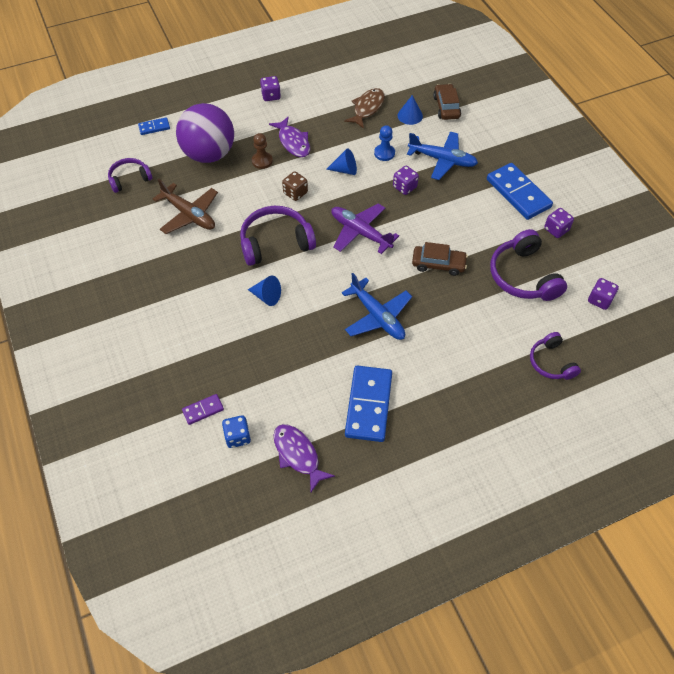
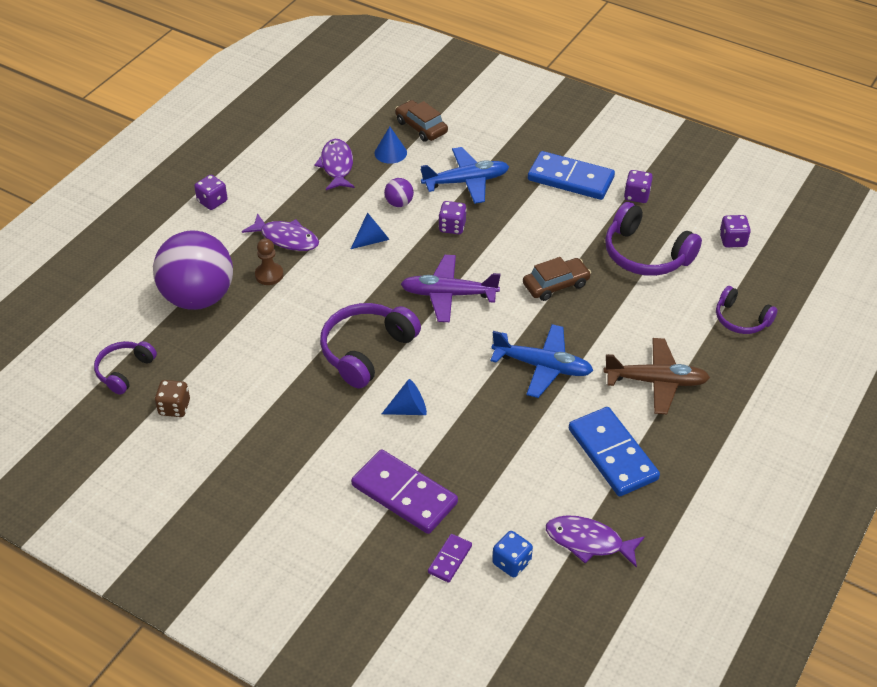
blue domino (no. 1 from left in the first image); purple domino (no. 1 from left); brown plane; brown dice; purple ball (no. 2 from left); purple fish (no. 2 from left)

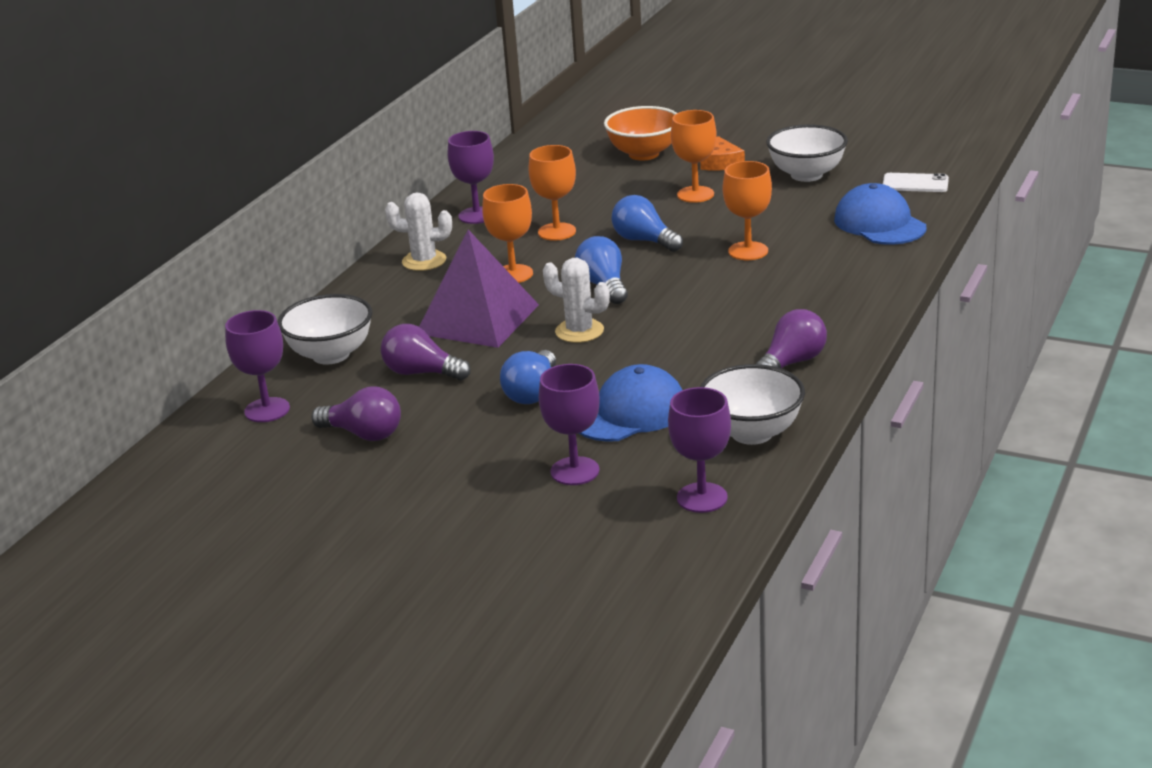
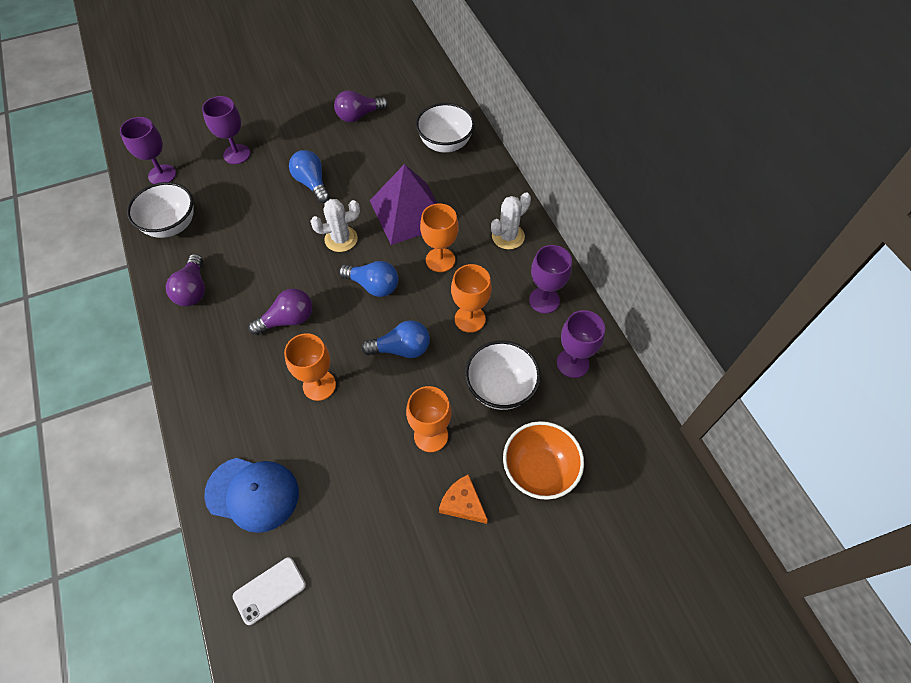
blue cap (no. 1 from left in the first image); purple goblet (no. 4 from left); purple light bulb (no. 2 from left); white bowl (no. 3 from left)

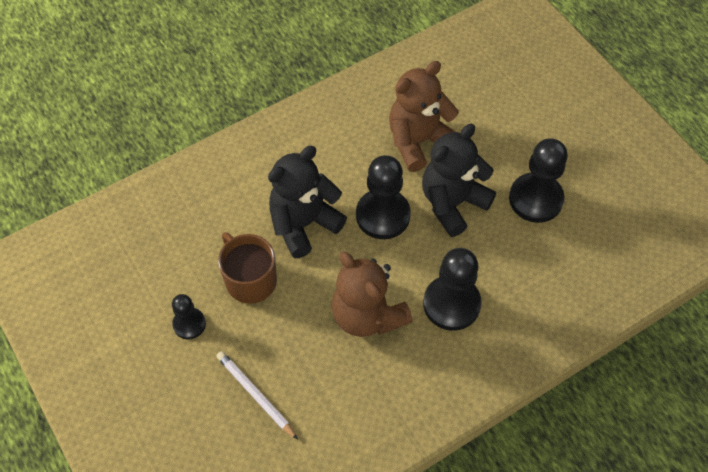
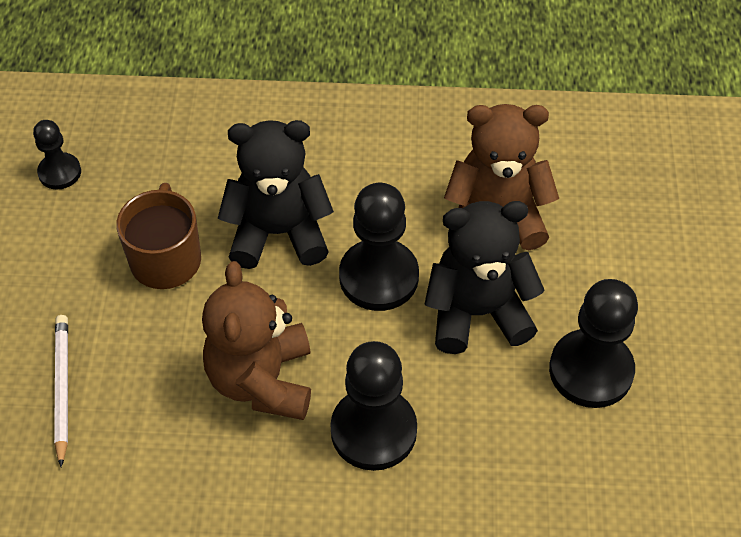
black pawn (no. 1 from left)

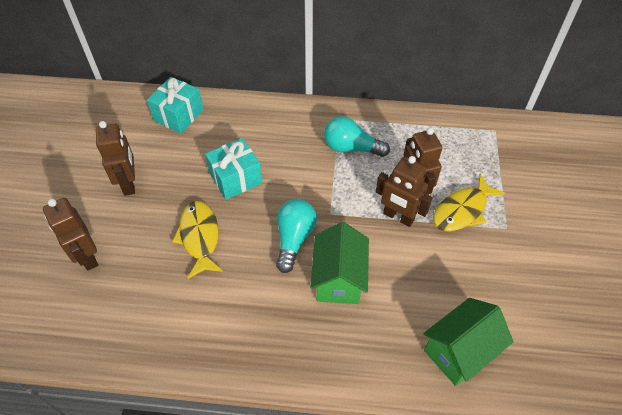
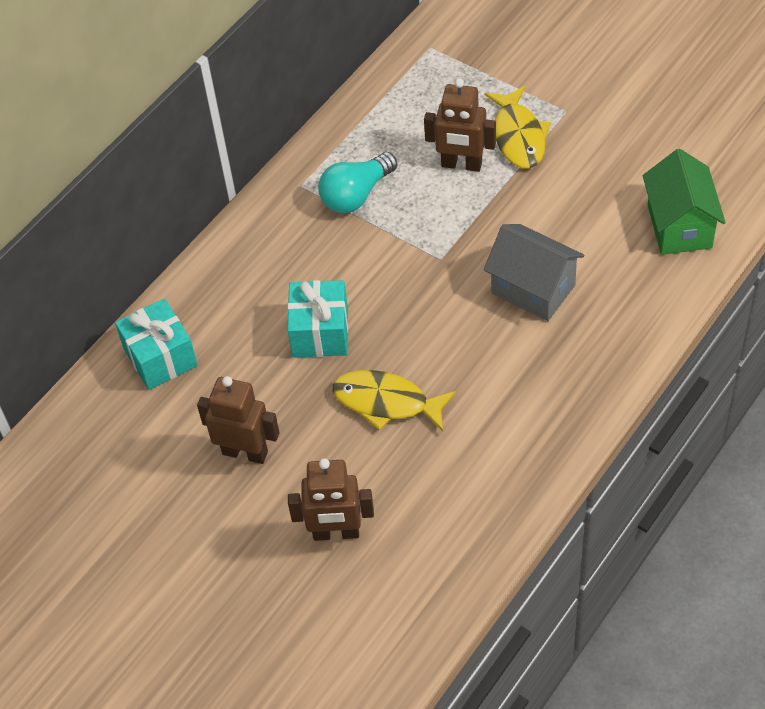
turquoise light bulb (no. 1 from left in the first image); brown robot (no. 3 from left in the first image); grey house

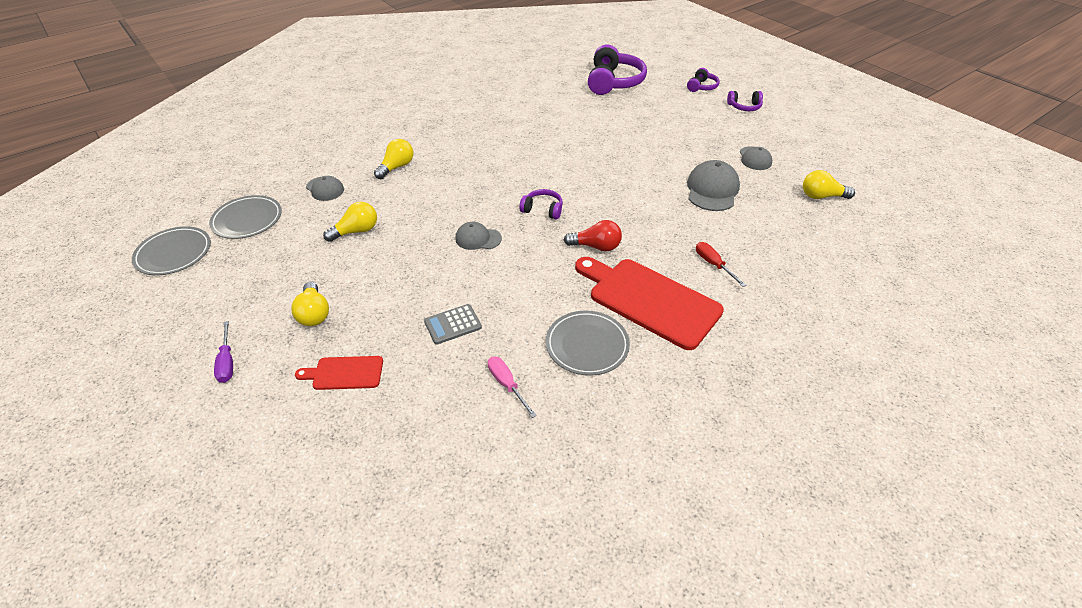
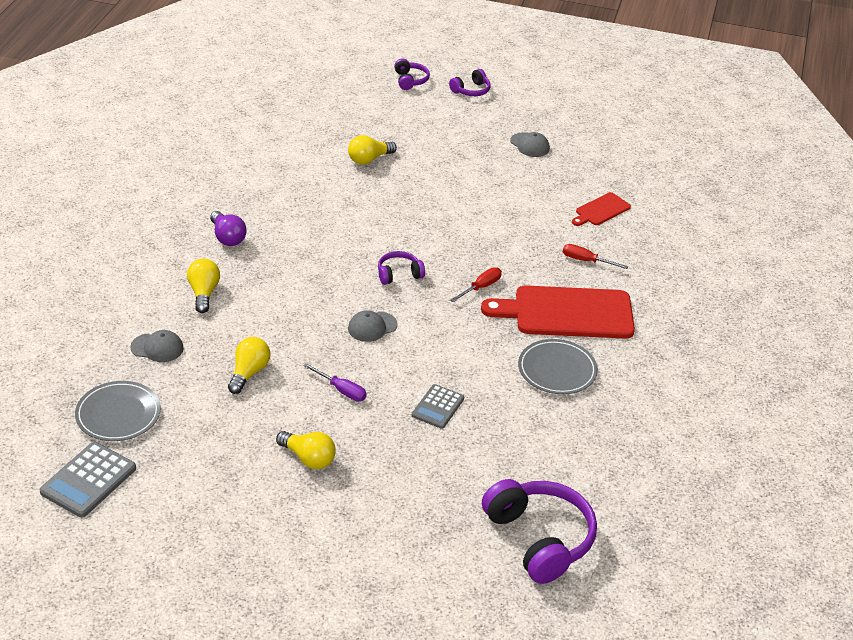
pink screwdriver; grey cap (no. 3 from left in the first image); purple light bulb; purple screwdriver; red cutting board (no. 2 from left); purple headphones (no. 4 from left); yellow light bulb (no. 4 from left); grey calculator (no. 1 from left); red screwdriver (no. 1 from left)

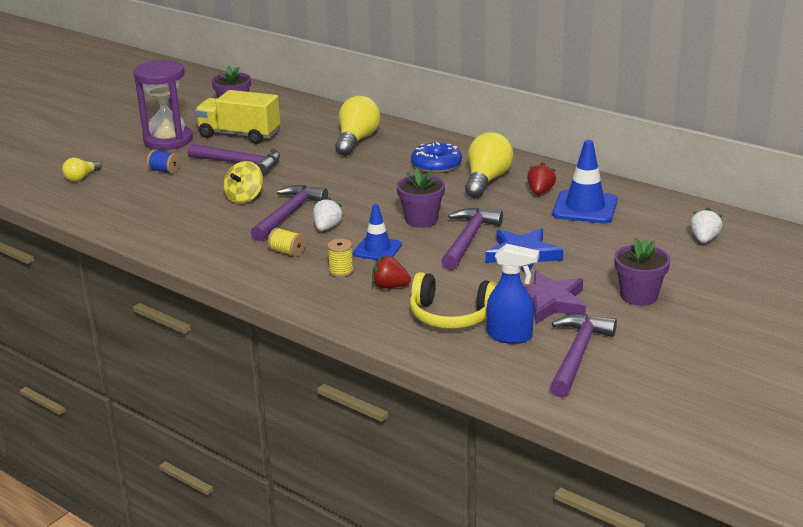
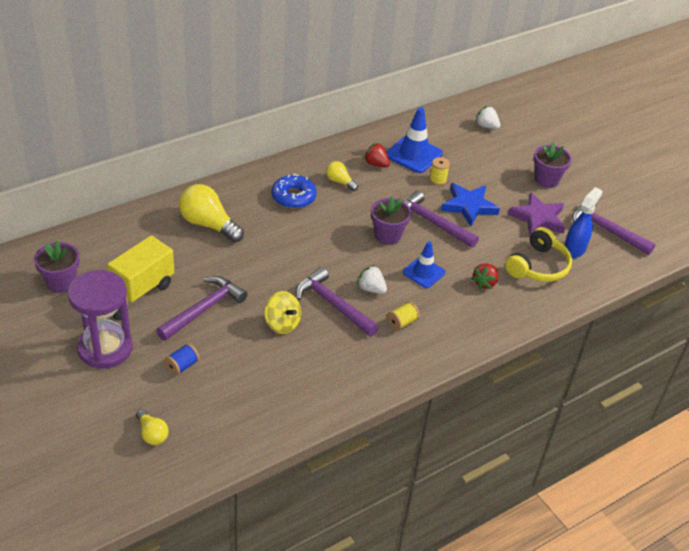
yellow spool (no. 2 from left); yellow light bulb (no. 3 from left)

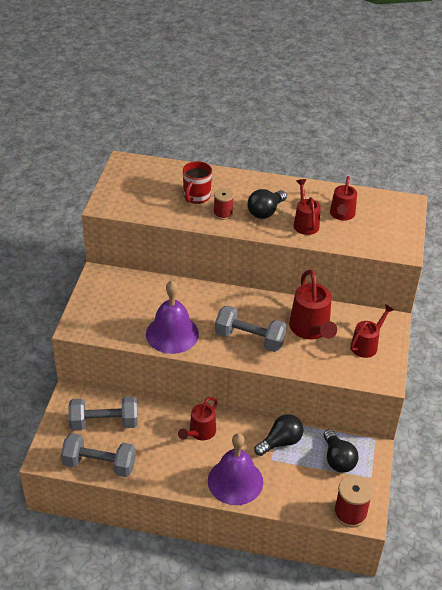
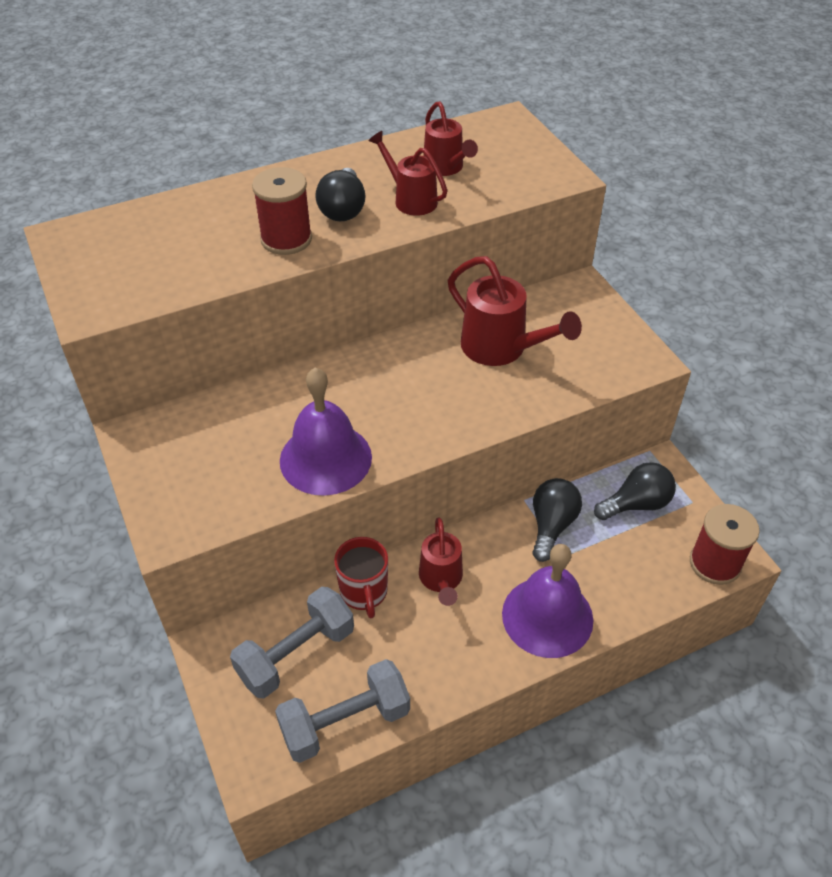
grey dumbbell (no. 3 from left in the first image); red watering can (no. 5 from left in the first image); red mug; black light bulb (no. 3 from left); red spool (no. 1 from left)

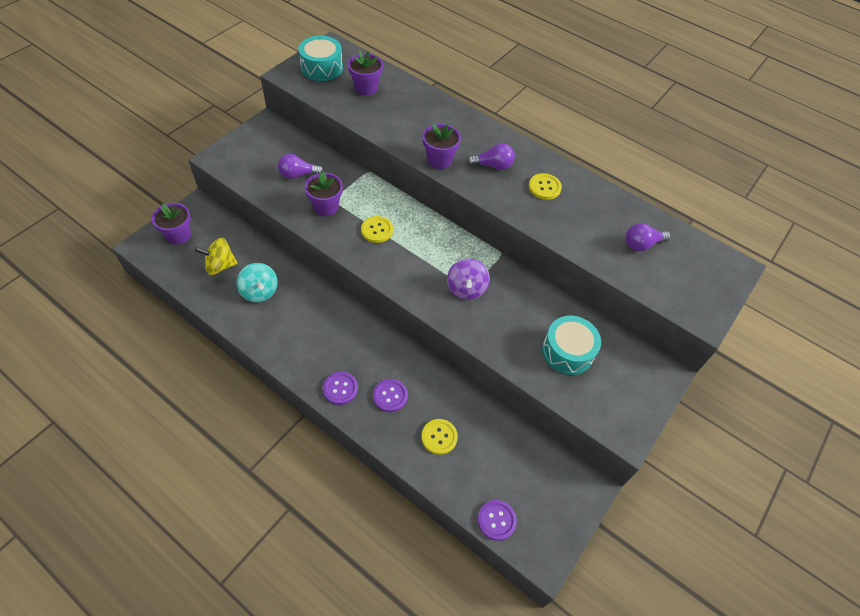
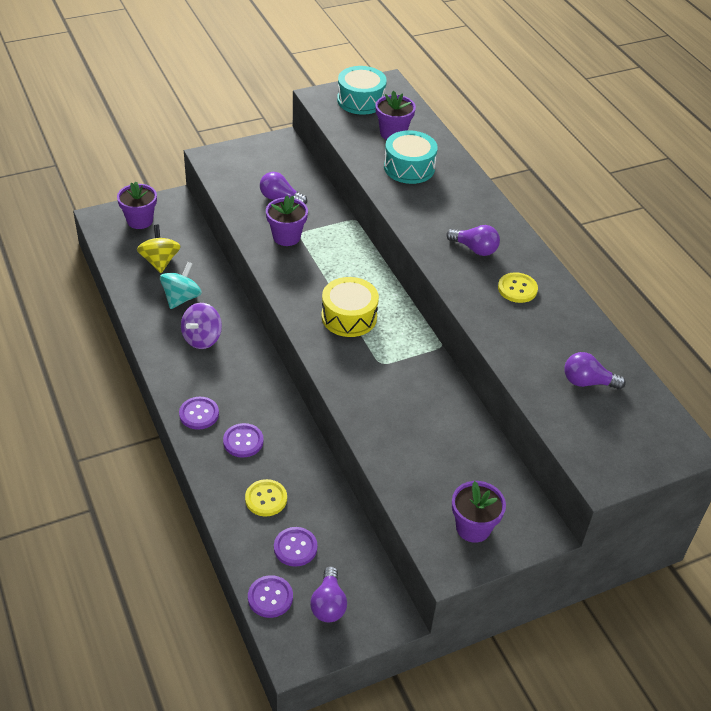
yellow button (no. 1 from left in the first image); purple button (no. 4 from left); purple light bulb (no. 2 from left); yellow drum; purple flower pot (no. 4 from left); purple spinning top; turquoise drum (no. 2 from left); yellow spinning top; turquoise spinning top

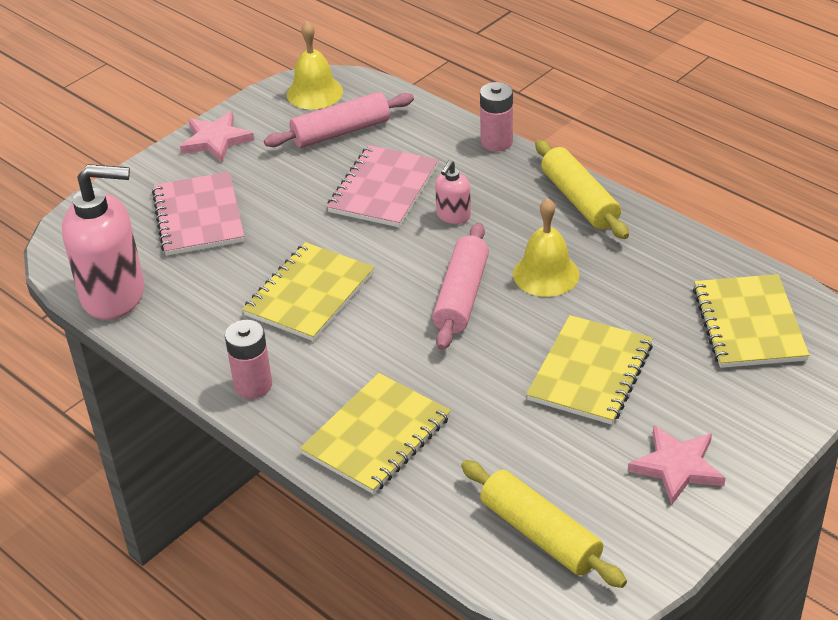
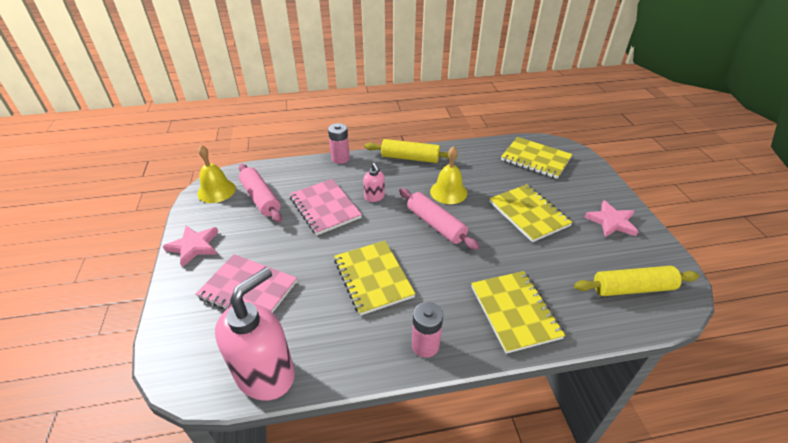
pink rolling pin (no. 1 from left)

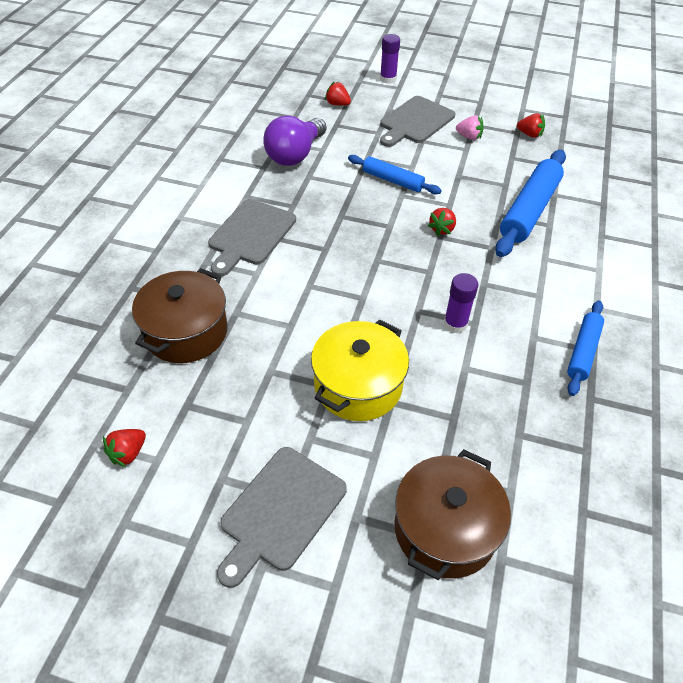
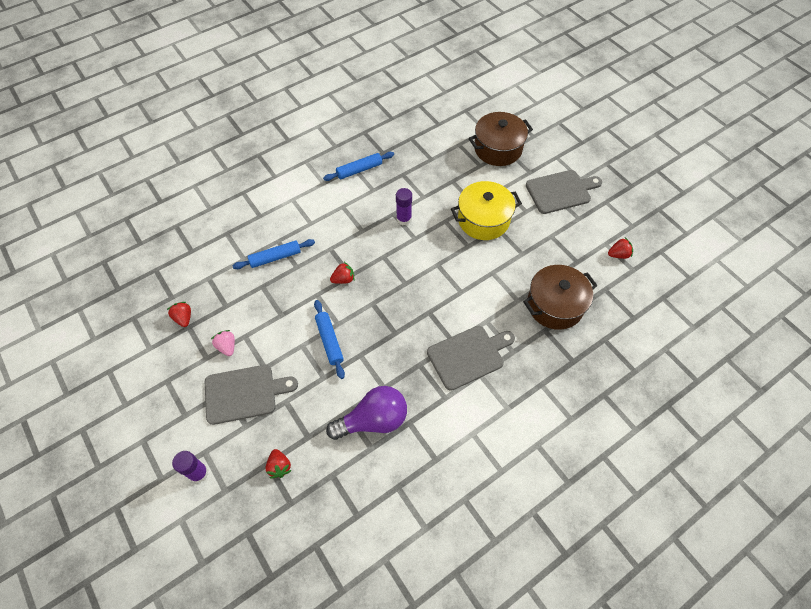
blue rolling pin (no. 1 from left)

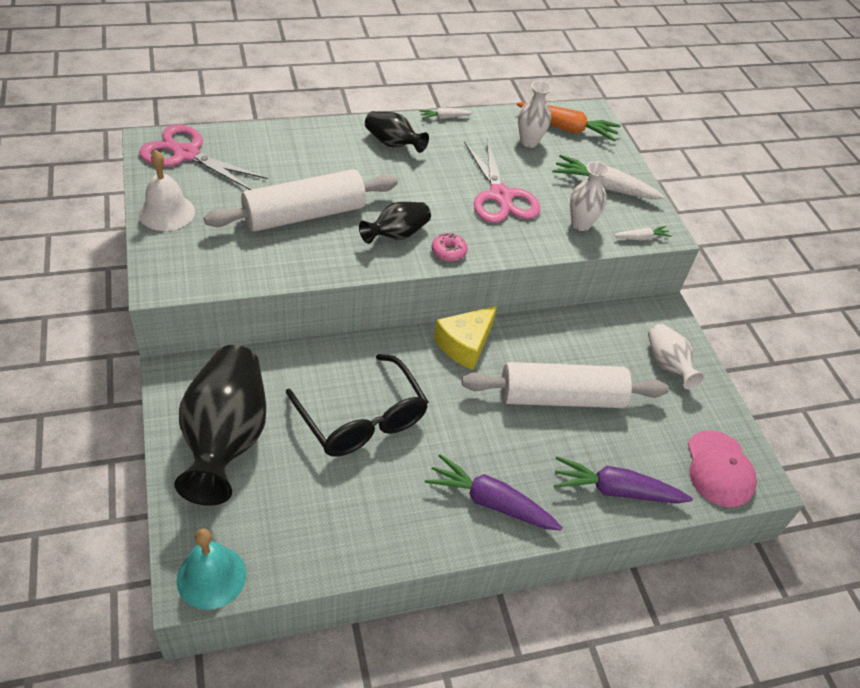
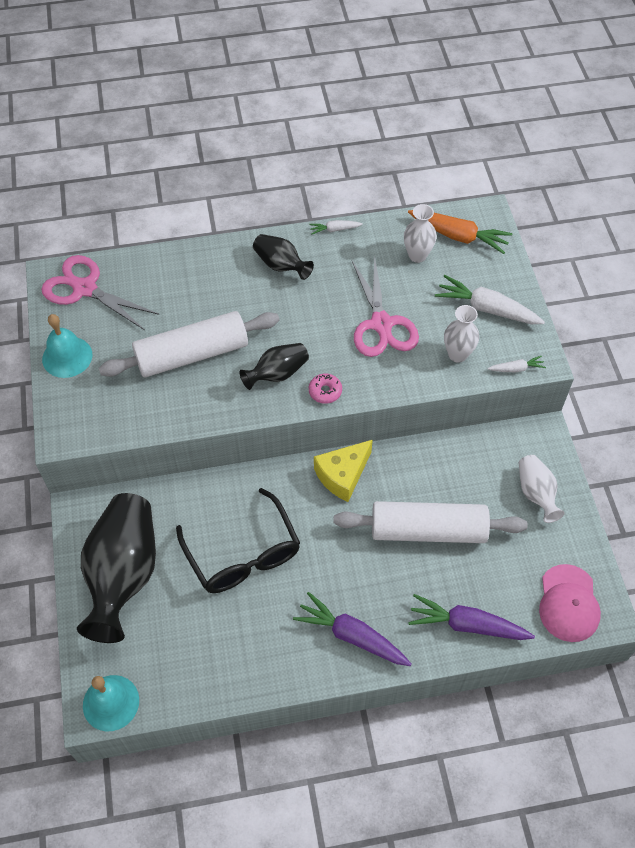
turquoise bell (no. 1 from left)

